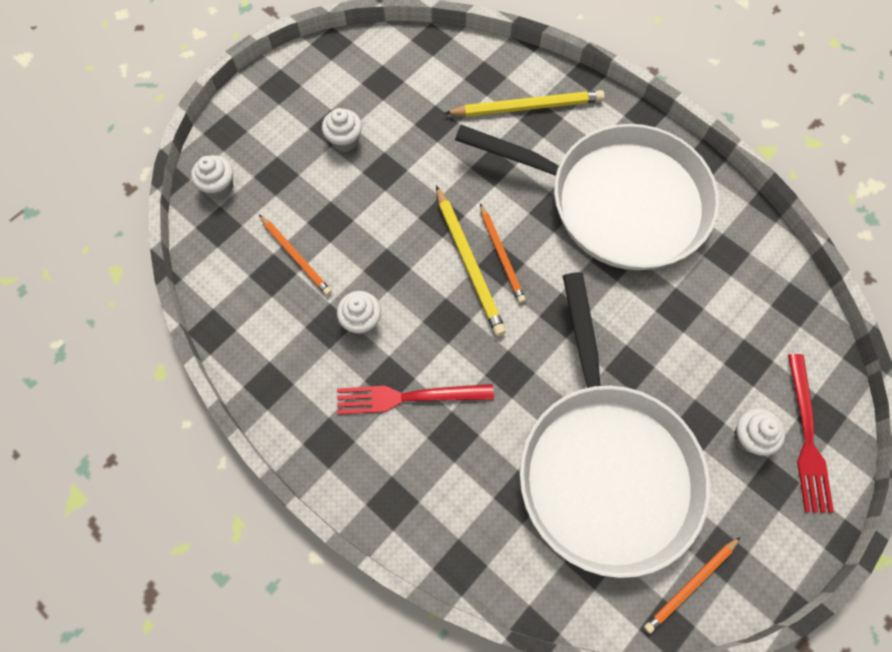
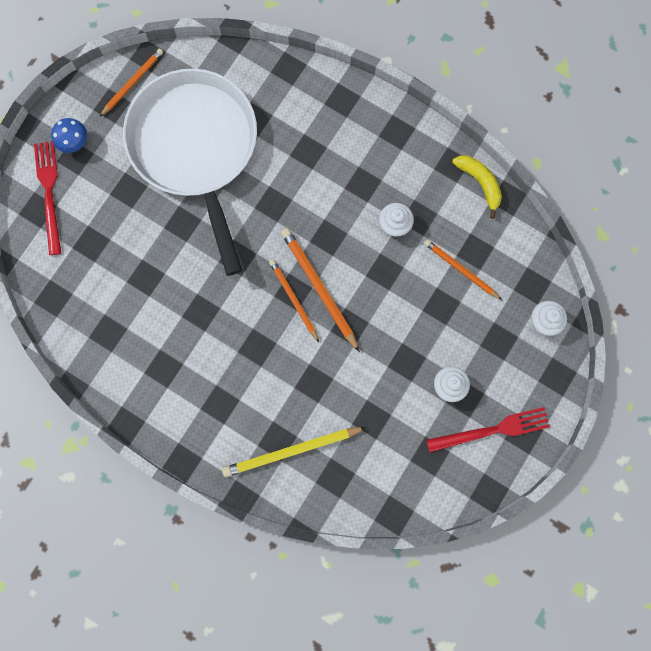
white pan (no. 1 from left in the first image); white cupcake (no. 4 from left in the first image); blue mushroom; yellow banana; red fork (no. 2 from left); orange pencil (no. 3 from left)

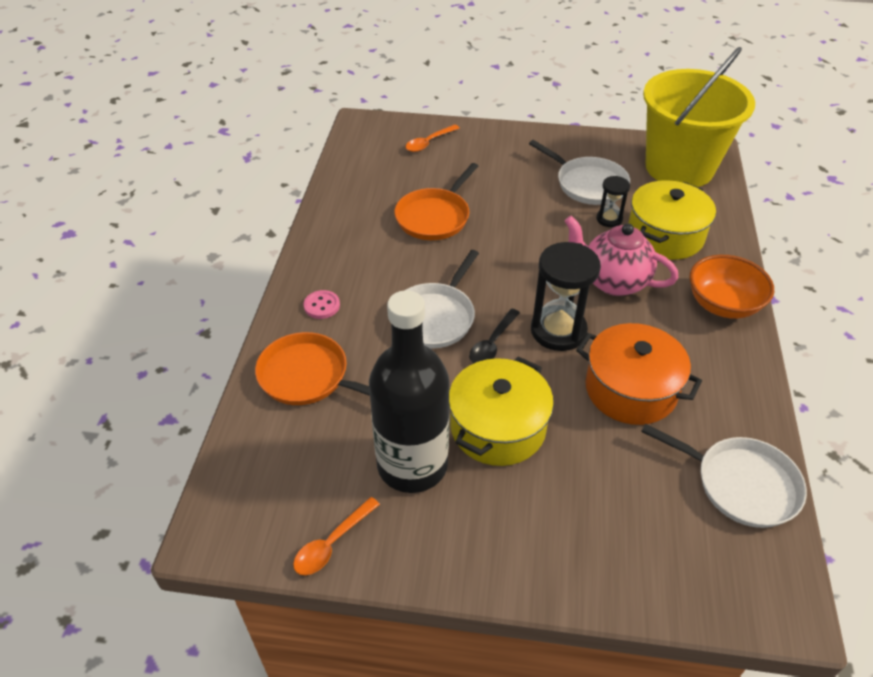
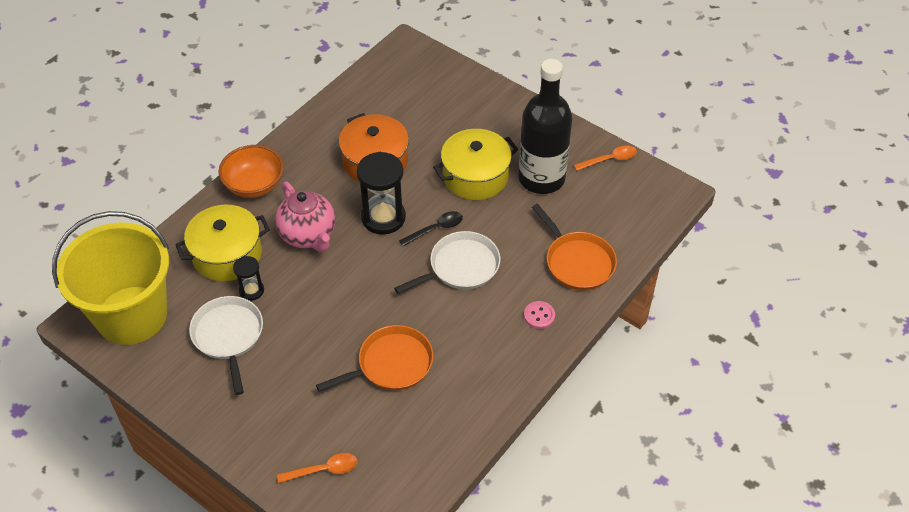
white pan (no. 3 from left in the first image)

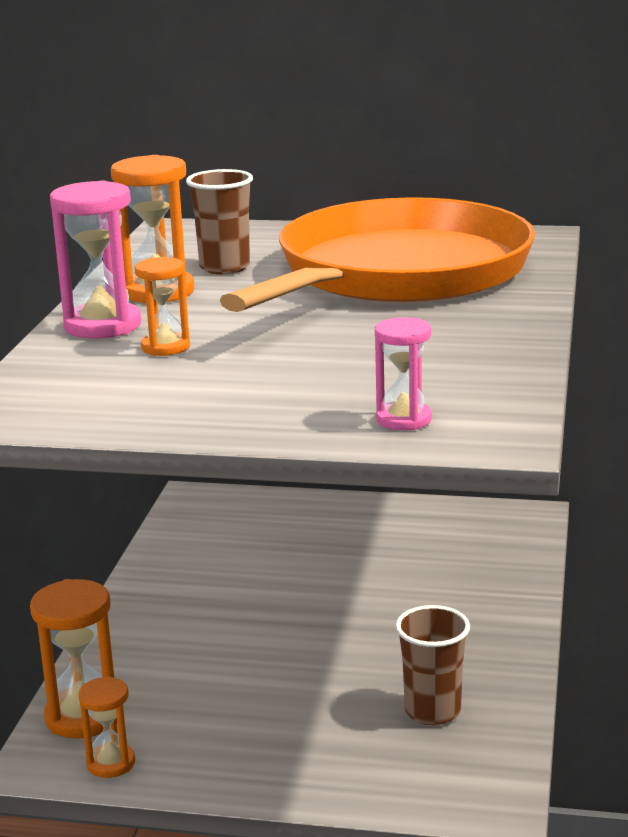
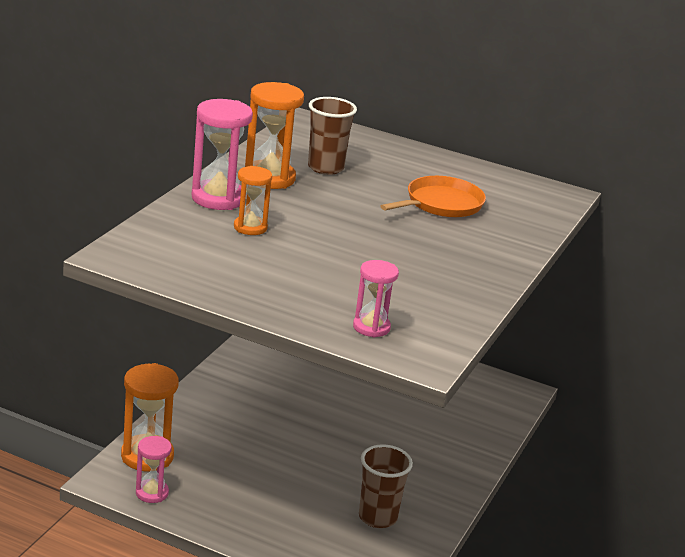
pink hourglass (no. 1 from left); orange pan

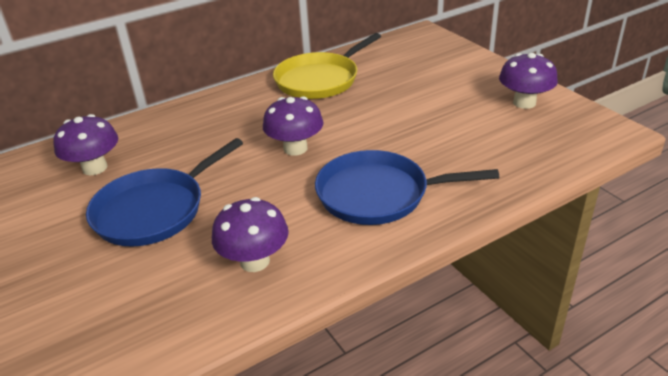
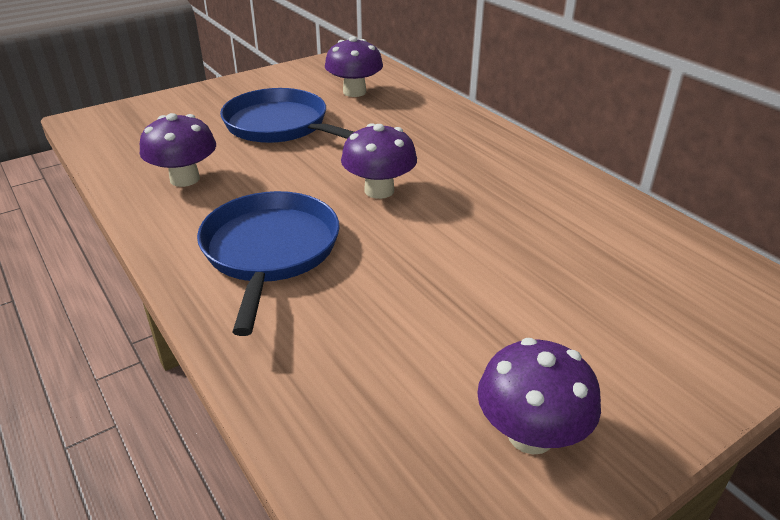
yellow pan

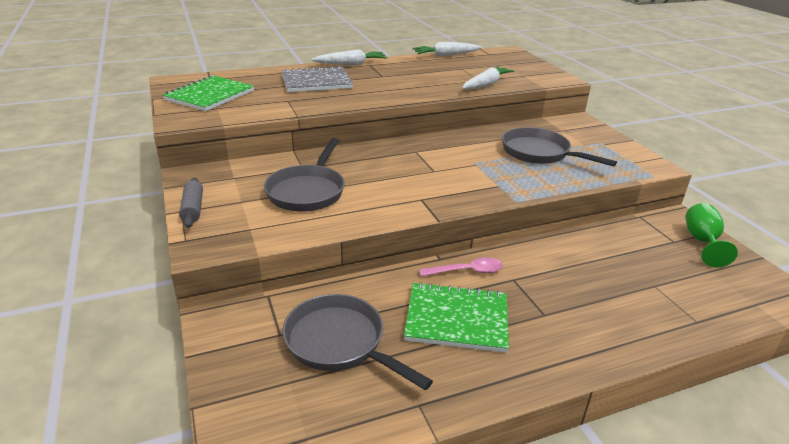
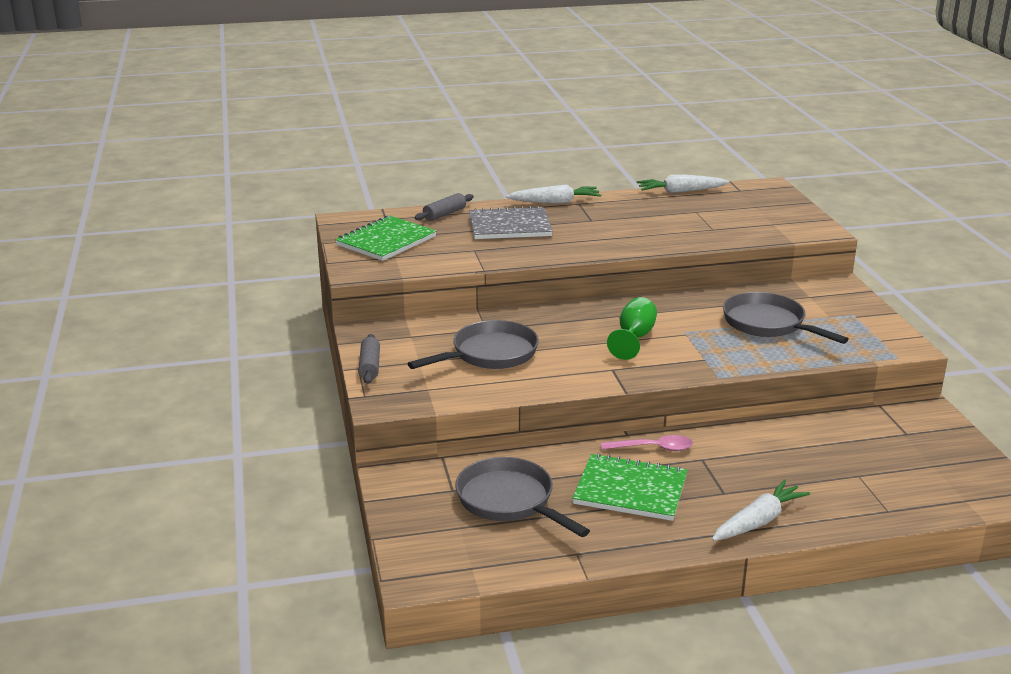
grey rolling pin (no. 2 from left); white carrot (no. 3 from left); green goblet; grey pan (no. 1 from left)

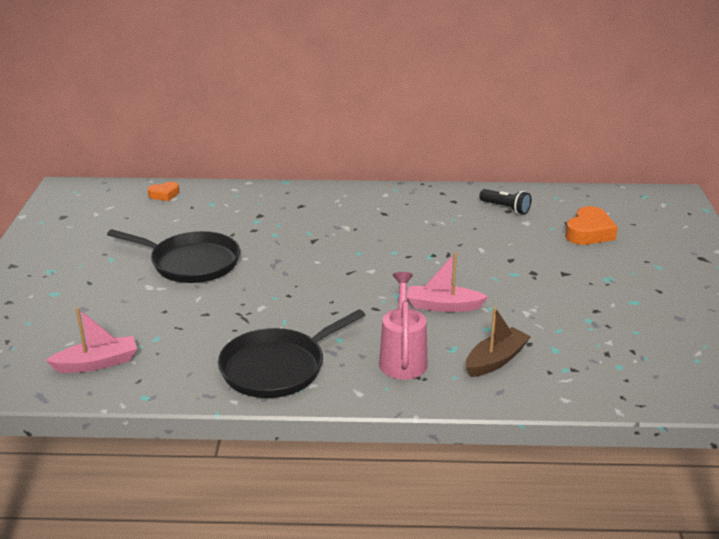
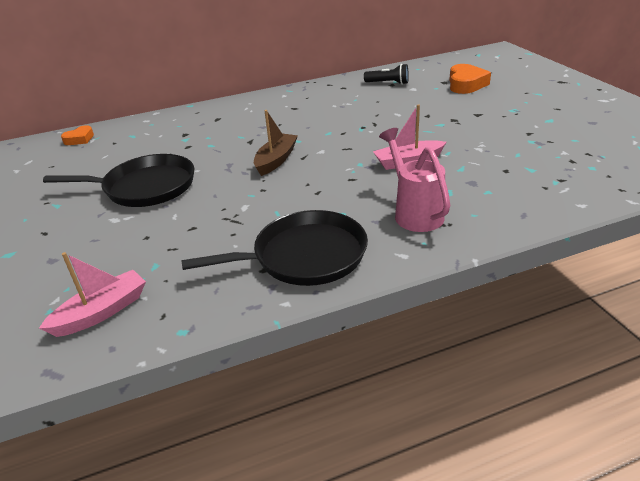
brown boat; black pan (no. 2 from left)

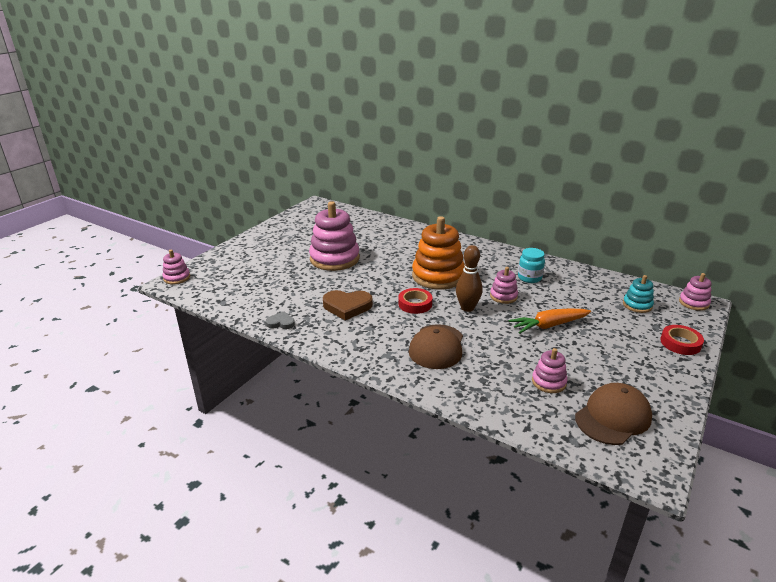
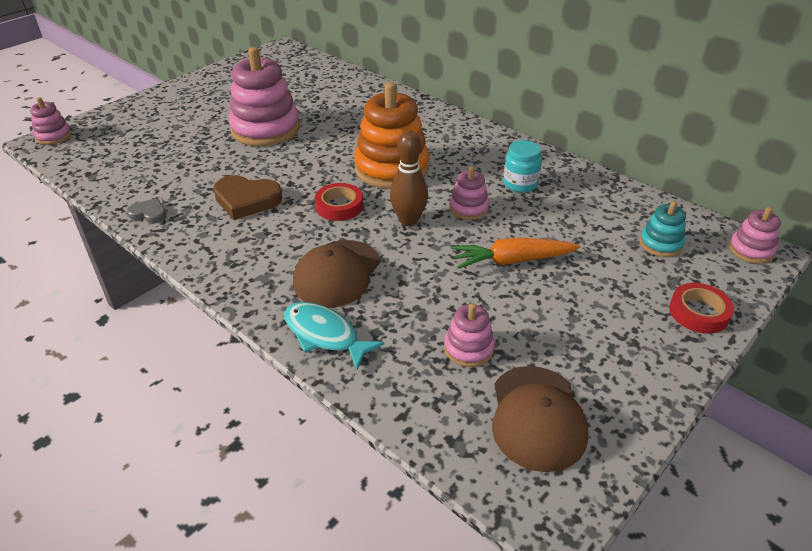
turquoise fish; brown cap (no. 2 from left)

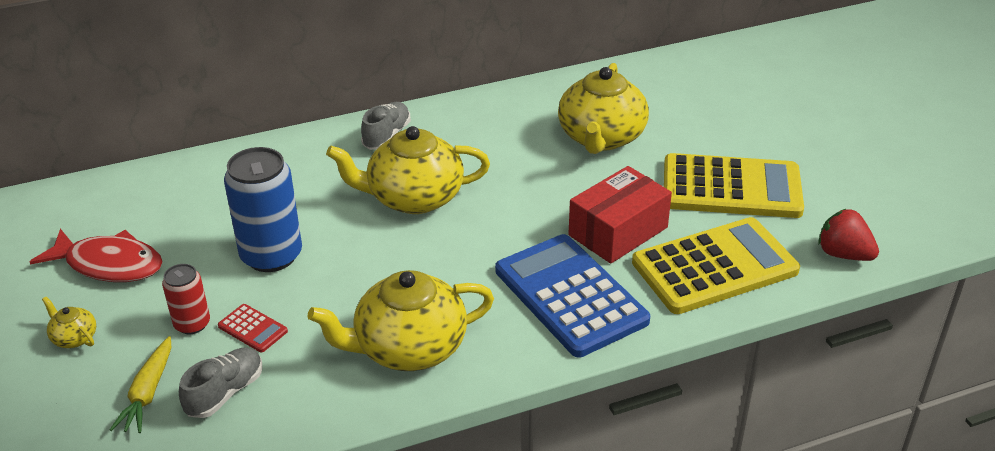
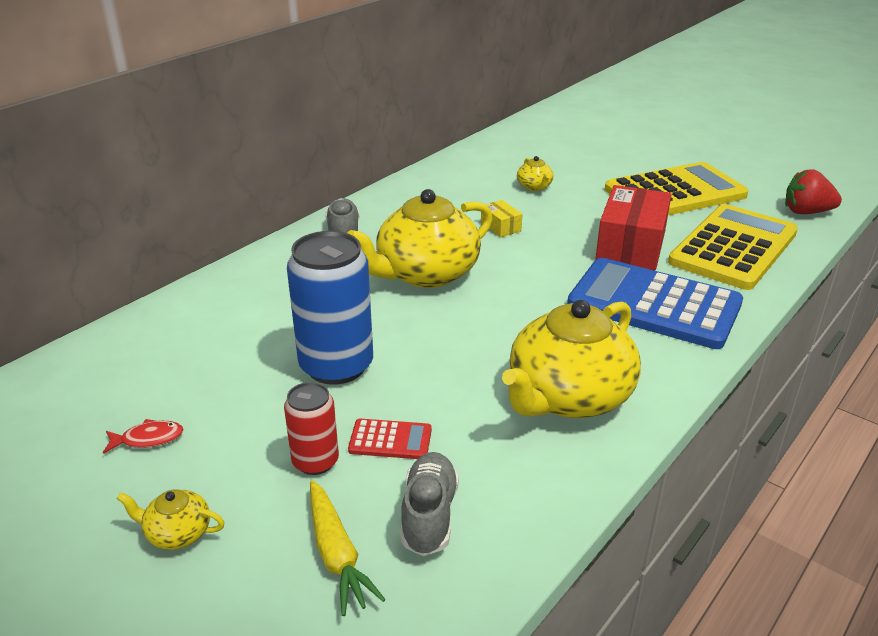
yellow box; red fish; yellow teapot (no. 3 from left)

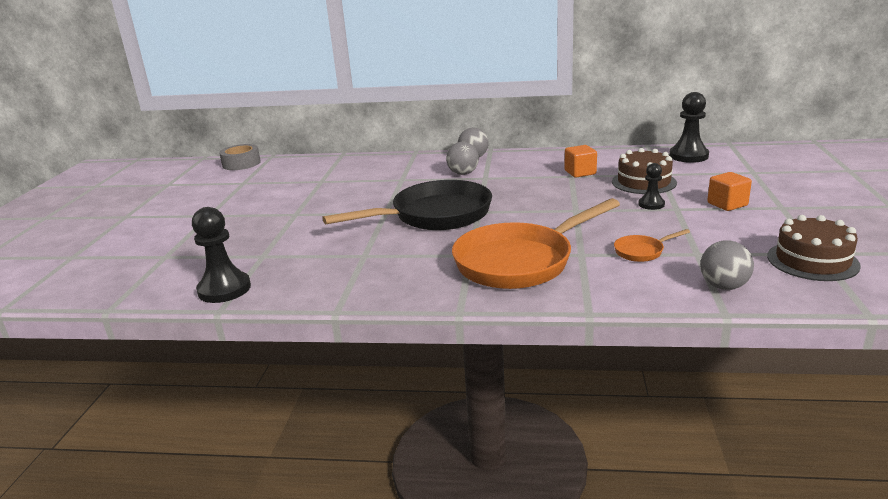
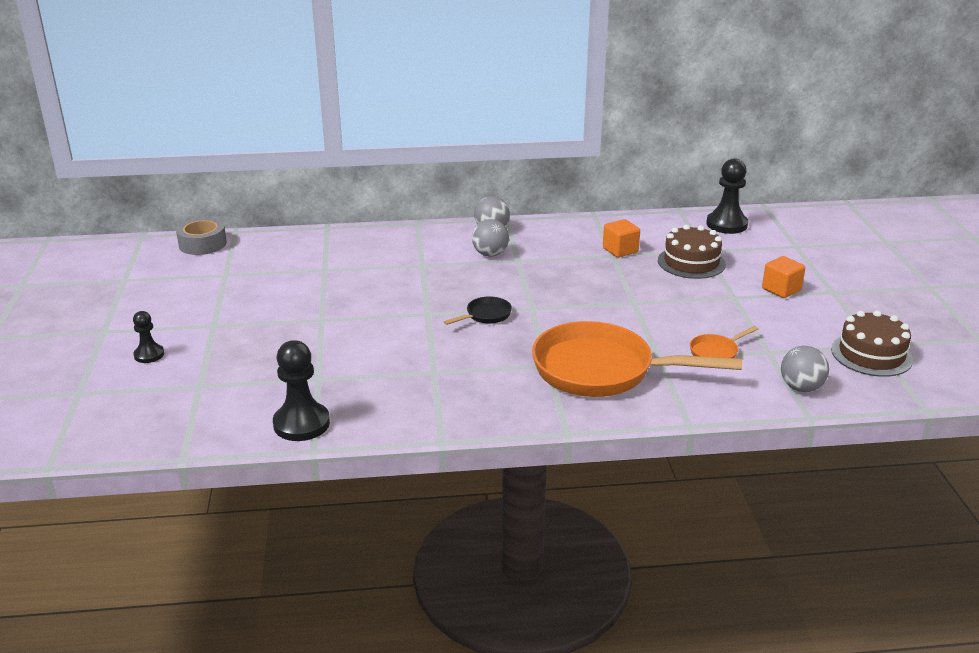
black pawn (no. 1 from left); orange pan (no. 1 from left); black pan

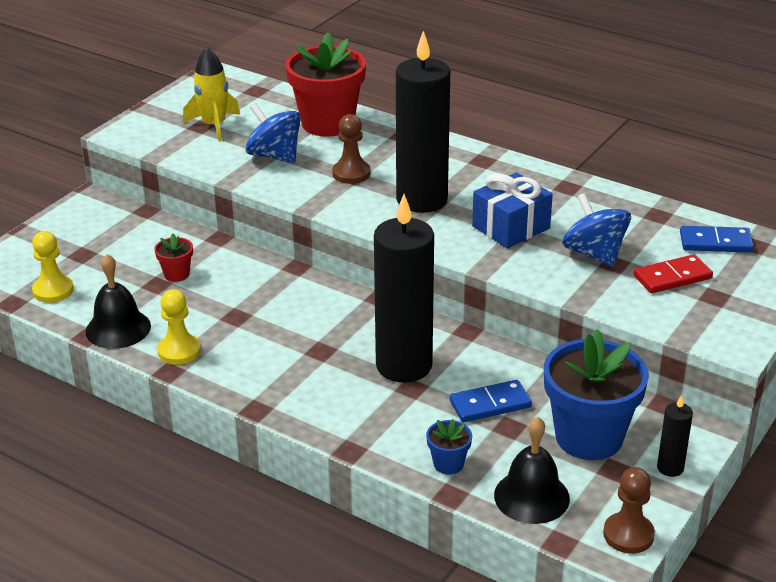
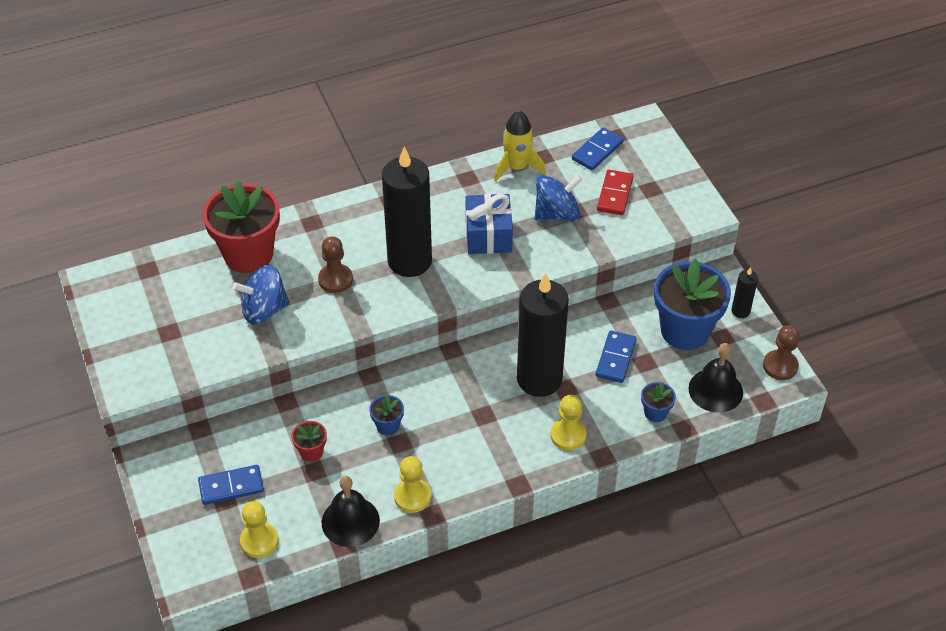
blue domino (no. 1 from left); blue flower pot (no. 1 from left); yellow pawn (no. 3 from left); yellow rocket; blue spinning top (no. 2 from left)

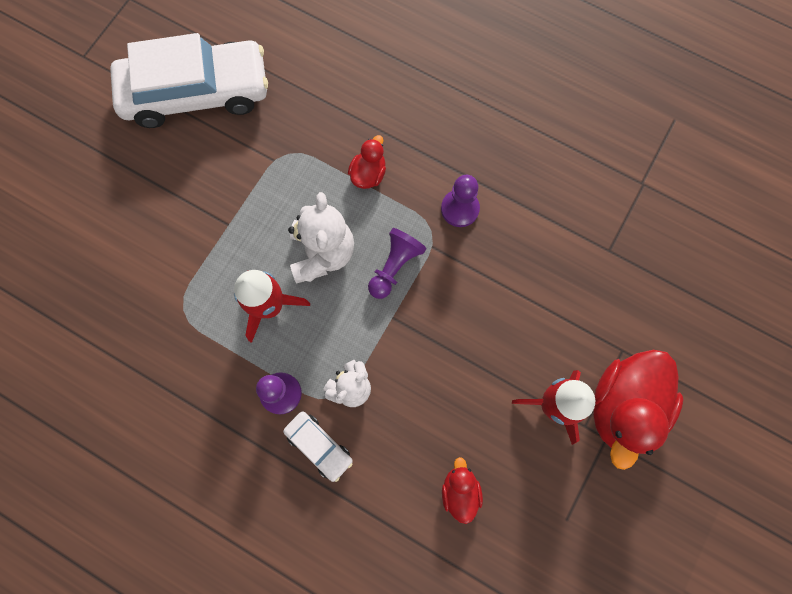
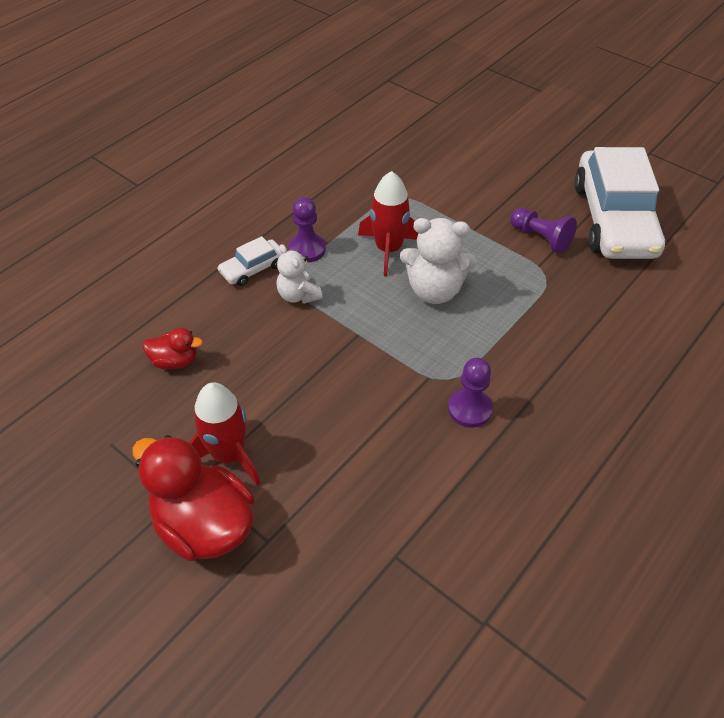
red duck (no. 1 from left in the first image); purple pawn (no. 3 from left)

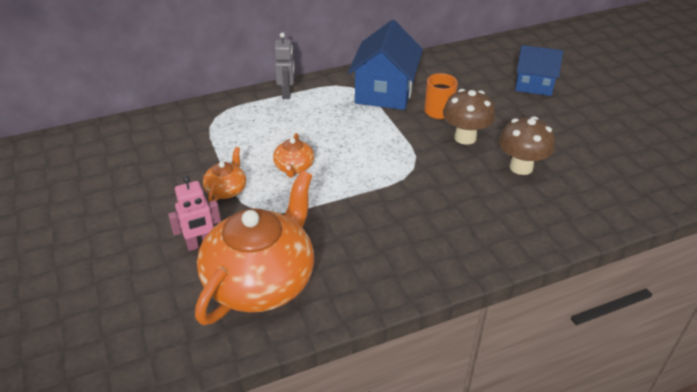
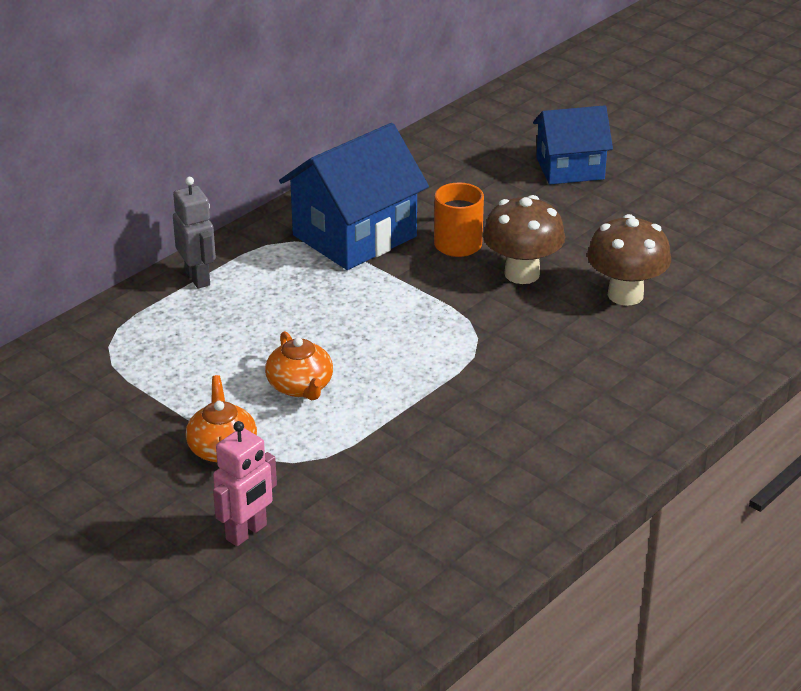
orange teapot (no. 2 from left in the first image); blue house (no. 1 from left)

